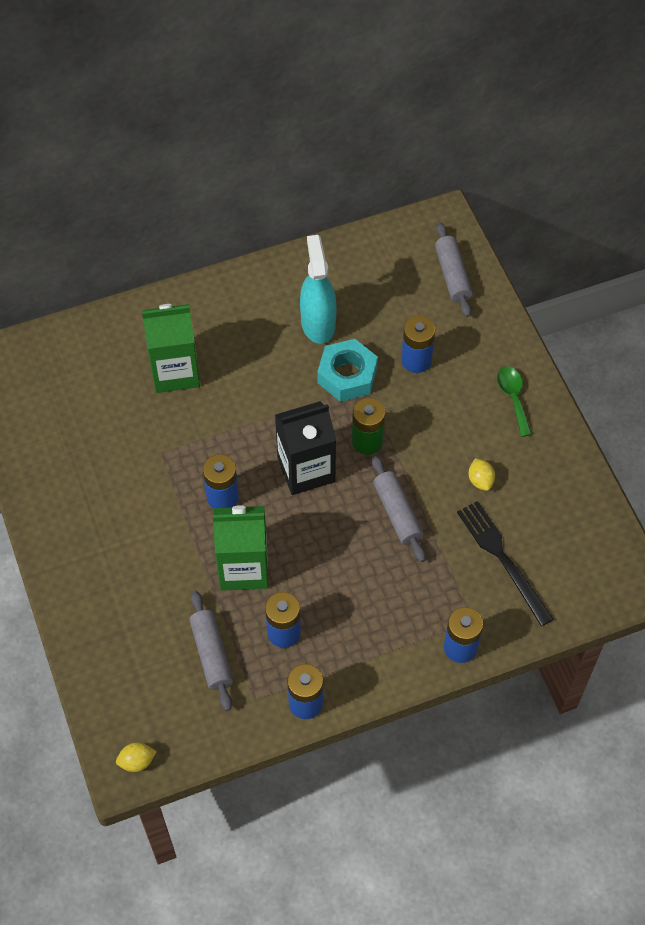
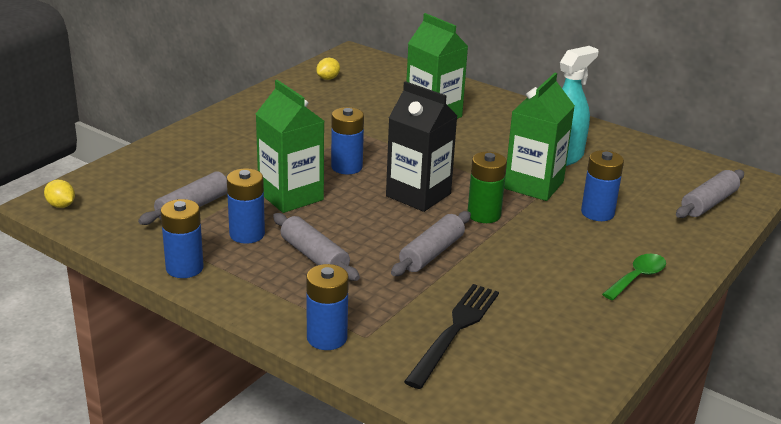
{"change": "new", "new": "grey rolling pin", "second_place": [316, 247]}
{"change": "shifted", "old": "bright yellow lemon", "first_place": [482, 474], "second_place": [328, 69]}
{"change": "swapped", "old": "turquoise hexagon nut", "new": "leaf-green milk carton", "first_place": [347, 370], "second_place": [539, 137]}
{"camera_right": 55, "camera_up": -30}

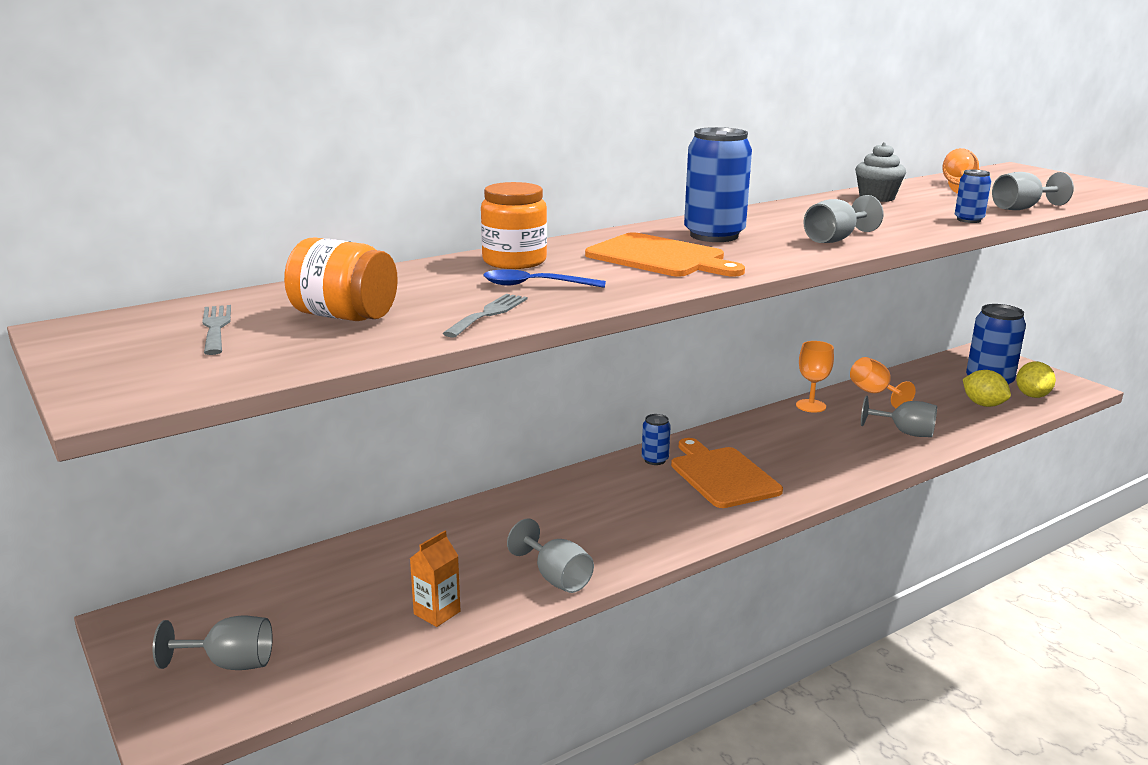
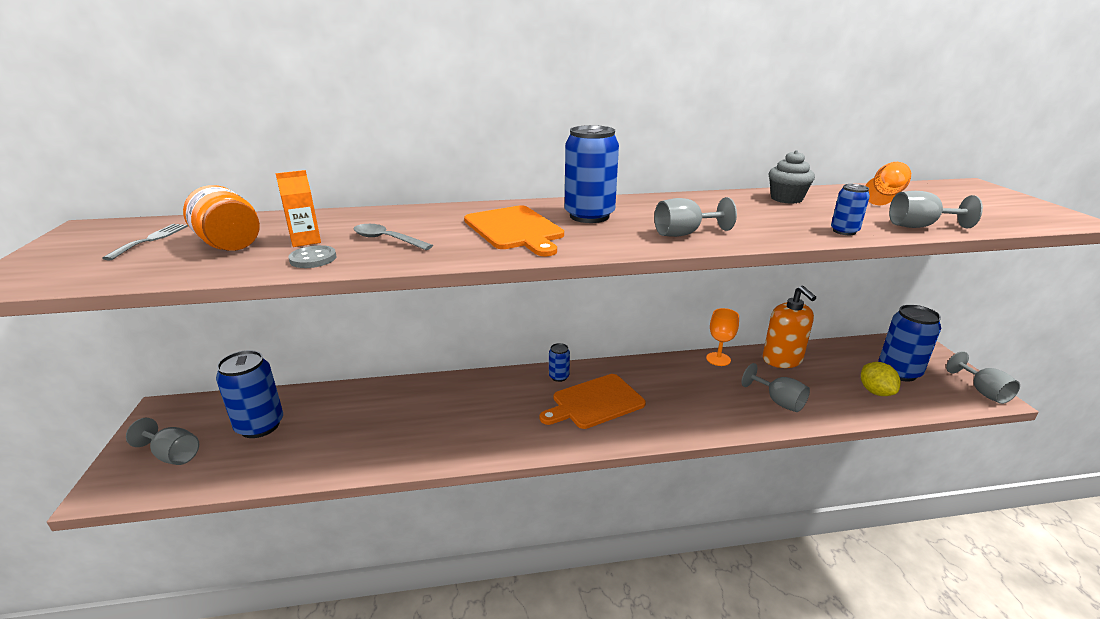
{"change": "new", "new": "blue can", "second_place": [249, 394]}
{"change": "shifted", "old": "orange milk carton", "first_place": [435, 579], "second_place": [298, 208]}
{"change": "swapped", "old": "grey table fork", "new": "grey shirt button", "first_place": [485, 316], "second_place": [312, 256]}
{"change": "repainted", "old": "blue spoon", "new": "grey spoon", "first_place": [544, 278], "second_place": [393, 237]}
{"change": "rotated", "old": "orange chopping board", "first_place": [727, 473], "second_place": [593, 401], "degrees": -120}
{"change": "swapped", "old": "orange wine glass", "new": "orange soap pump", "first_place": [883, 383], "second_place": [789, 327]}
{"change": "shifted", "old": "grey wine glass", "first_place": [550, 555], "second_place": [983, 377]}
{"change": "gone", "old": "orange jar", "first_place": [514, 225]}
{"change": "gone", "old": "bright yellow lemon", "first_place": [1036, 379]}
{"camera_right": 25, "camera_up": 5}

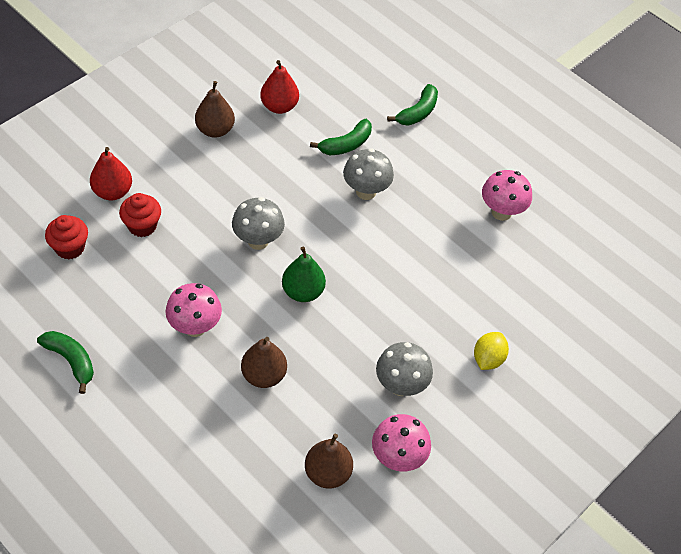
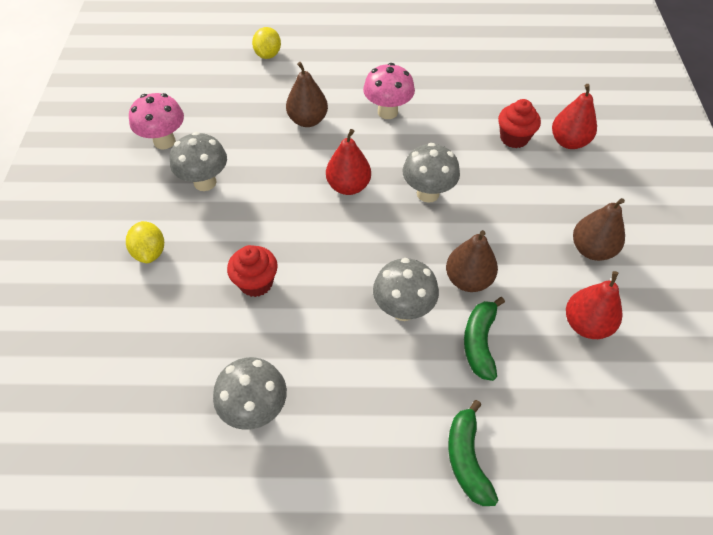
{"change": "repainted", "old": "rosy fungus", "new": "grey fungus", "first_place": [507, 195], "second_place": [250, 393]}
{"change": "shifted", "old": "crimson muffin", "first_place": [66, 237], "second_place": [252, 271]}
{"change": "new", "new": "bright yellow lemon", "second_place": [266, 43]}
{"change": "repainted", "old": "leaf-green toy pear", "new": "crimson toy pear", "first_place": [304, 274], "second_place": [348, 162]}
{"change": "shifted", "old": "russet toy pear", "first_place": [329, 461], "second_place": [472, 261]}
{"change": "gone", "old": "leaf-green banana fruit", "first_place": [65, 362]}
{"camera_right": 140, "camera_up": 0}

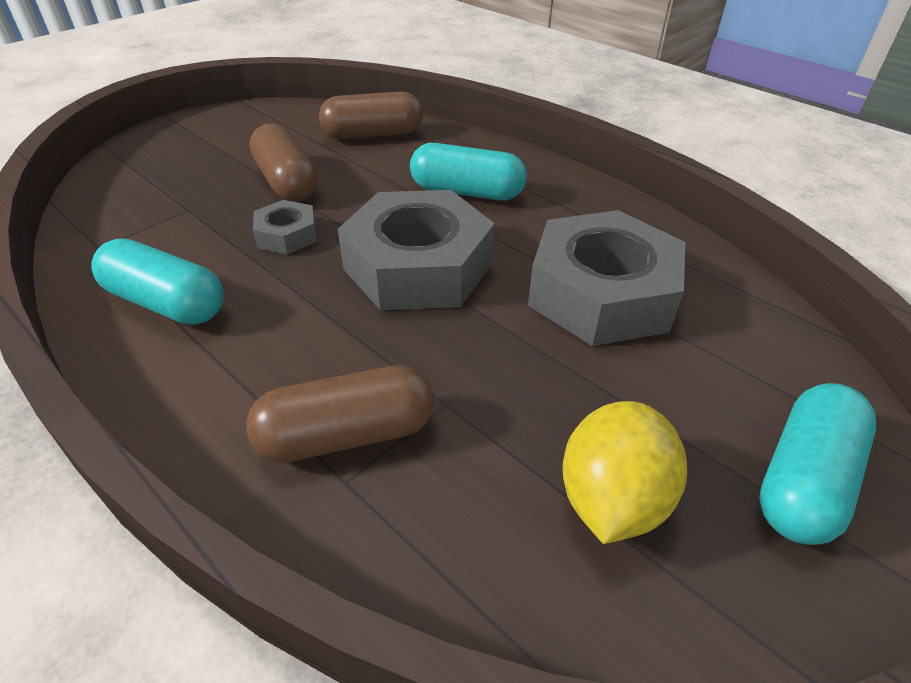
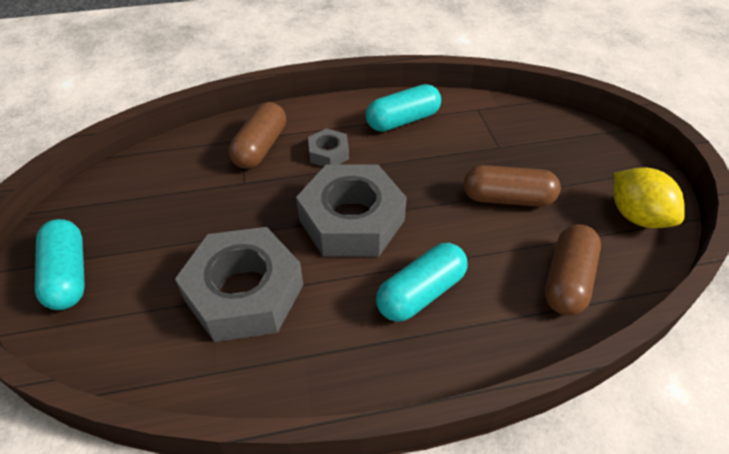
{"change": "shifted", "old": "grey hexagon nut", "first_place": [285, 227], "second_place": [328, 147]}
{"change": "shifted", "old": "bright yellow lemon", "first_place": [624, 472], "second_place": [649, 198]}
{"camera_right": 125, "camera_up": 5}

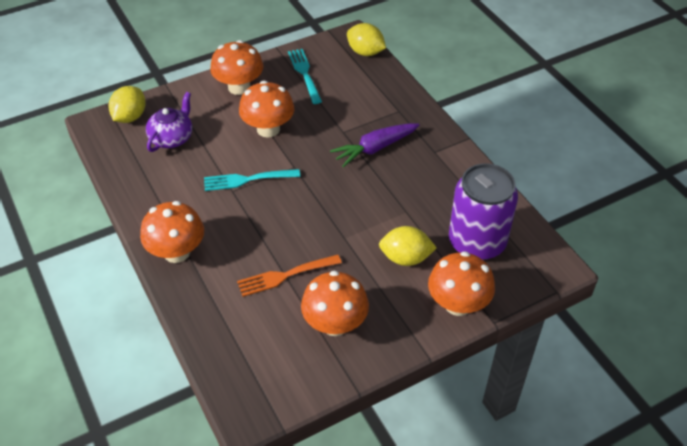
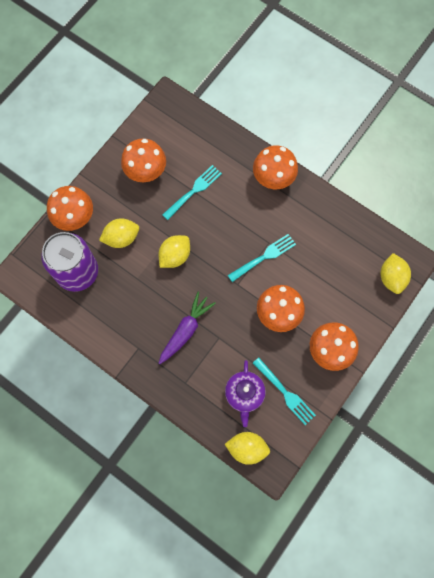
{"change": "new", "new": "bright yellow lemon", "second_place": [174, 251]}
{"change": "repainted", "old": "orange table fork", "new": "turquoise table fork", "first_place": [289, 276], "second_place": [192, 192]}
{"change": "shifted", "old": "purple china teapot", "first_place": [169, 122], "second_place": [245, 393]}
{"camera_right": 155, "camera_up": 25}

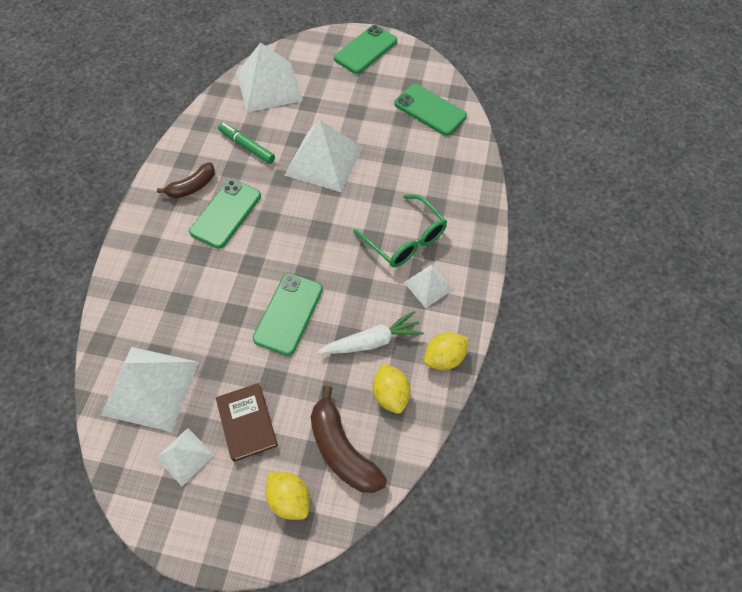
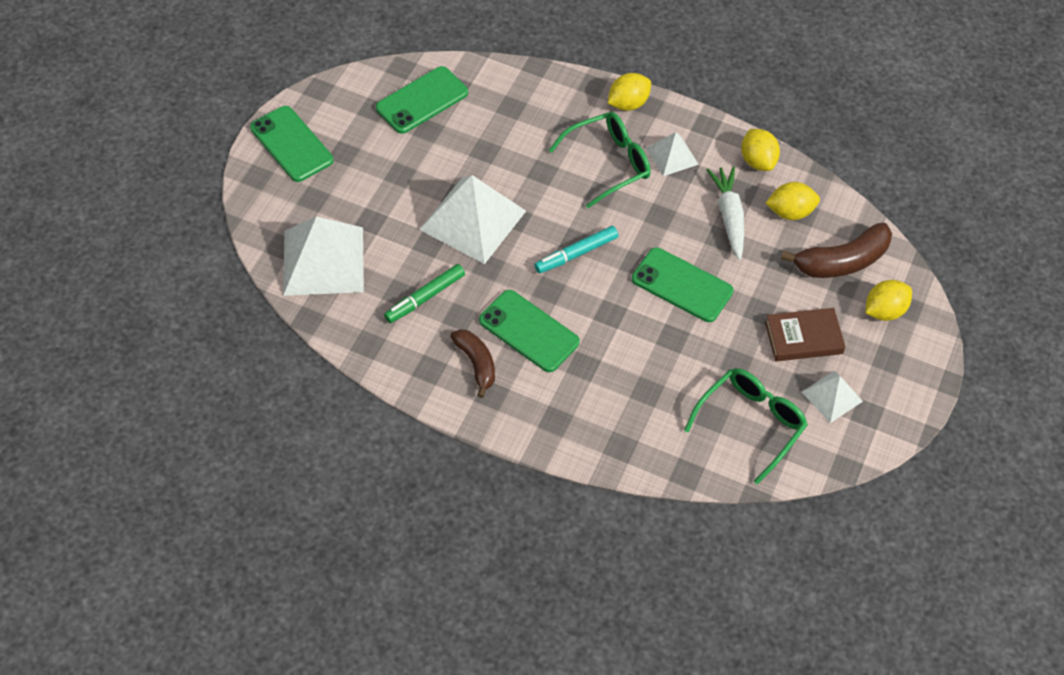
{"change": "new", "new": "turquoise felt pen", "second_place": [576, 249]}
{"change": "new", "new": "bright yellow lemon", "second_place": [629, 92]}
{"change": "swapped", "old": "pure white pyramid shape", "new": "leaf-green spectacles", "first_place": [150, 389], "second_place": [746, 426]}
{"camera_right": -80, "camera_up": -5}

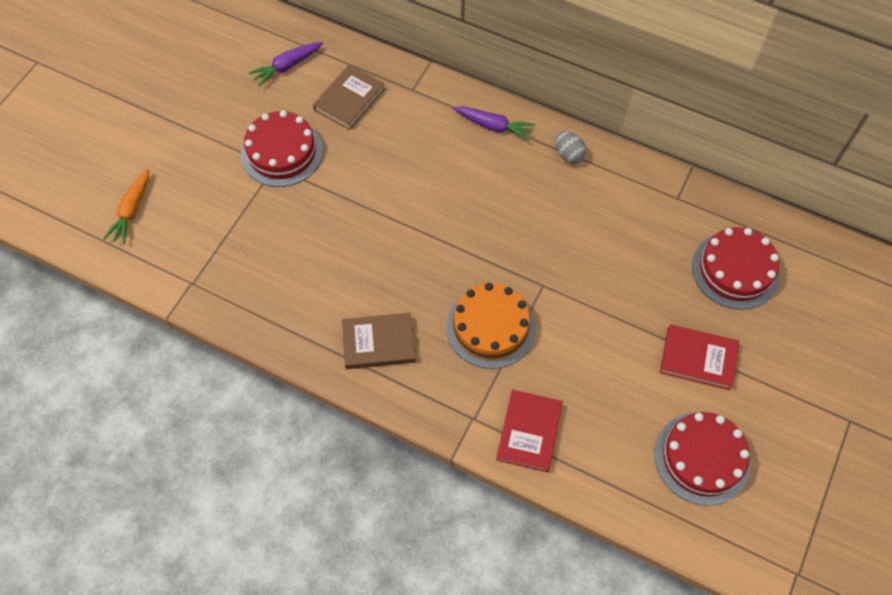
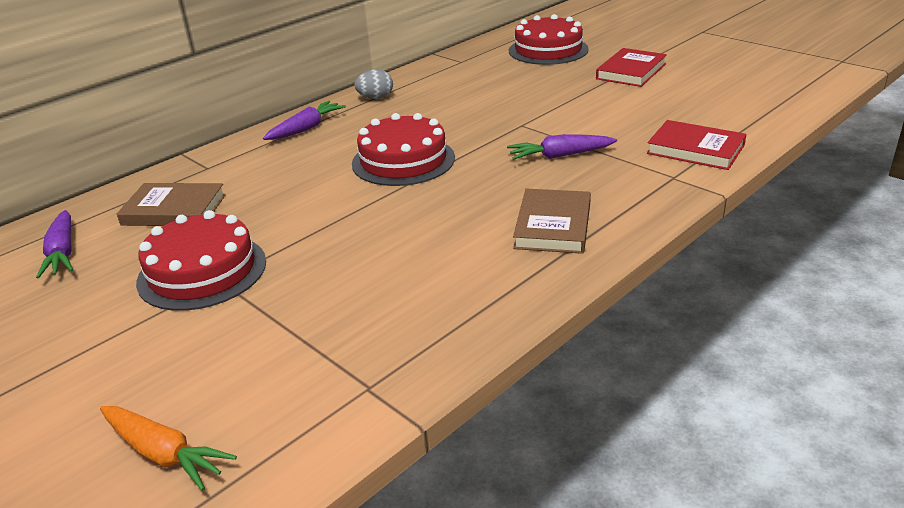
{"change": "rotated", "old": "russet hardback", "first_place": [349, 97], "second_place": [171, 204], "degrees": -45}
{"change": "shifted", "old": "crimson layer cake", "first_place": [702, 459], "second_place": [403, 149]}
{"change": "swapped", "old": "orange layer cake", "new": "purple root vegetable", "first_place": [491, 326], "second_place": [562, 147]}
{"camera_right": -70, "camera_up": -30}

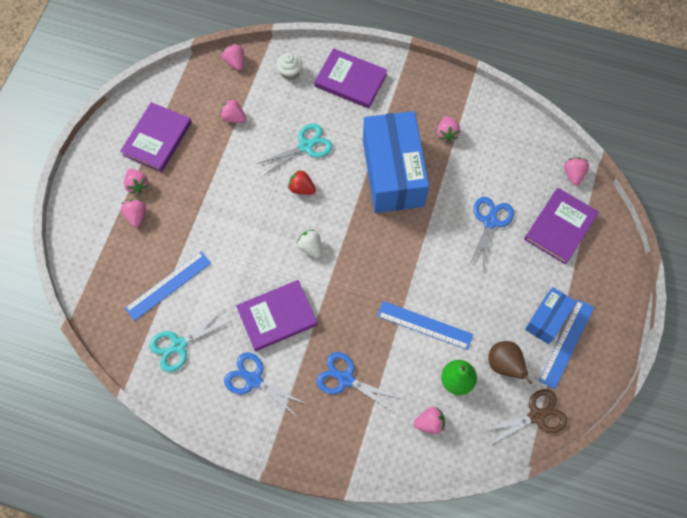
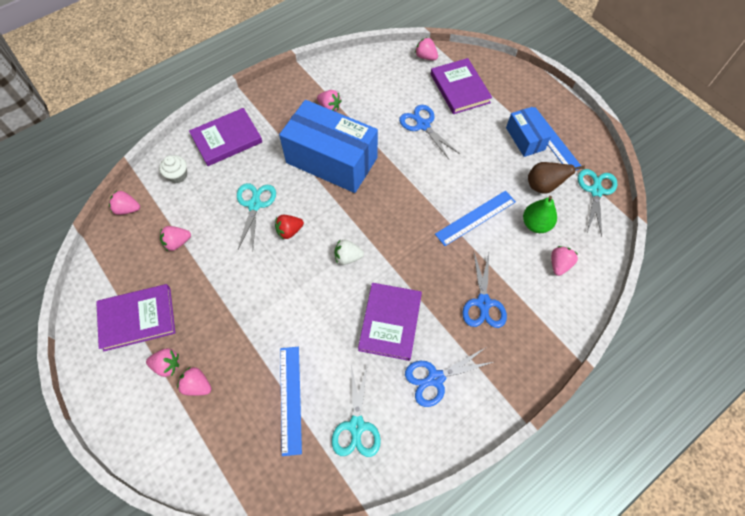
{"change": "rotated", "old": "purple hardback", "first_place": [156, 137], "second_place": [135, 318], "degrees": -75}
{"change": "rotated", "old": "blue shears", "first_place": [358, 382], "second_place": [484, 290], "degrees": -60}
{"change": "repainted", "old": "russet shears", "new": "turquoise shears", "first_place": [523, 417], "second_place": [597, 203]}
{"camera_right": -55, "camera_up": -5}

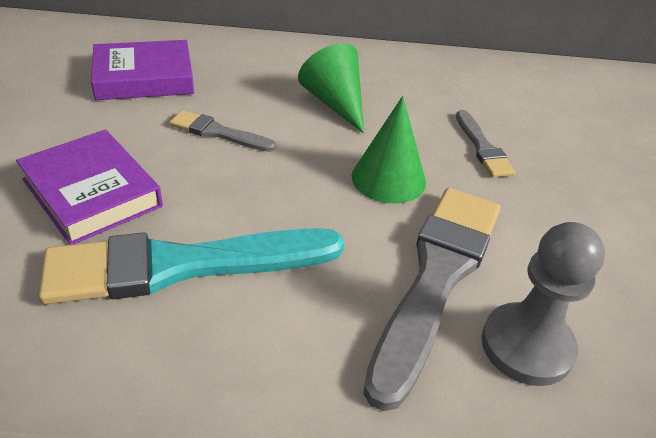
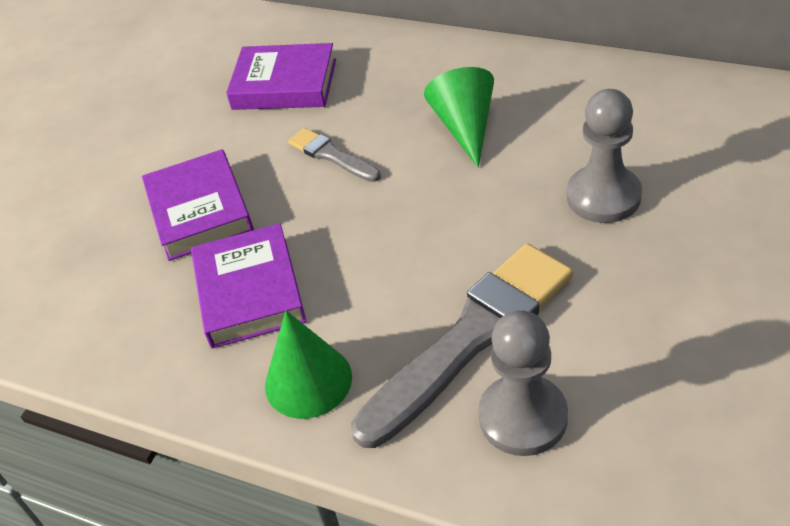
{"change": "swapped", "old": "turquoise paintbrush", "new": "purple hardback", "first_place": [191, 266], "second_place": [249, 286]}
{"change": "shifted", "old": "leaf-green cone shape", "first_place": [389, 150], "second_place": [308, 364]}
{"change": "swapped", "old": "grey paintbrush", "new": "grey chess pawn", "first_place": [485, 143], "second_place": [604, 156]}
{"camera_right": 30, "camera_up": 5}

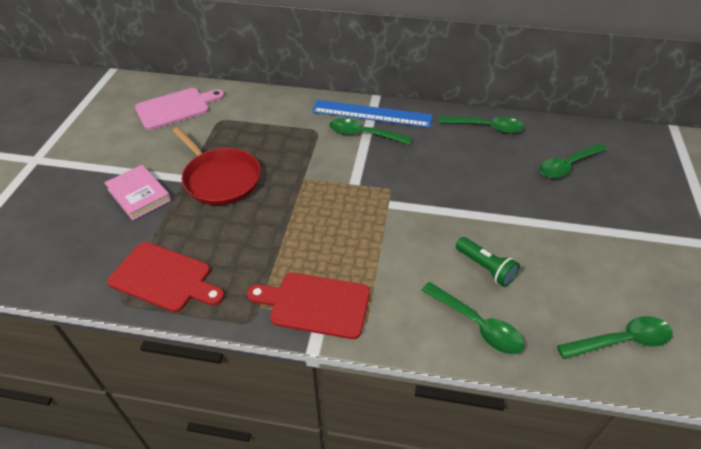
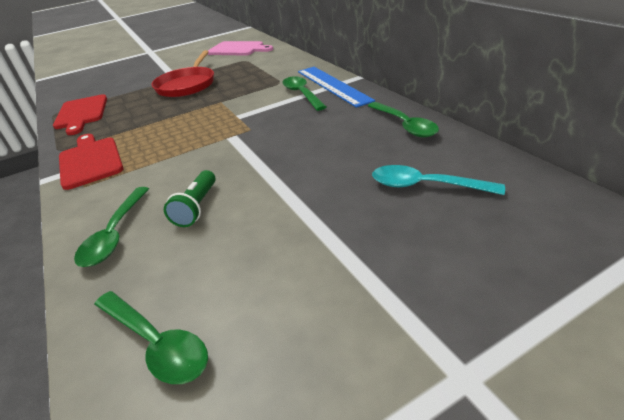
{"change": "repainted", "old": "leaf-green spoon", "new": "turquoise spoon", "first_place": [573, 160], "second_place": [438, 180]}
{"change": "gone", "old": "rosy hardback", "first_place": [137, 193]}
{"camera_right": 55, "camera_up": -10}

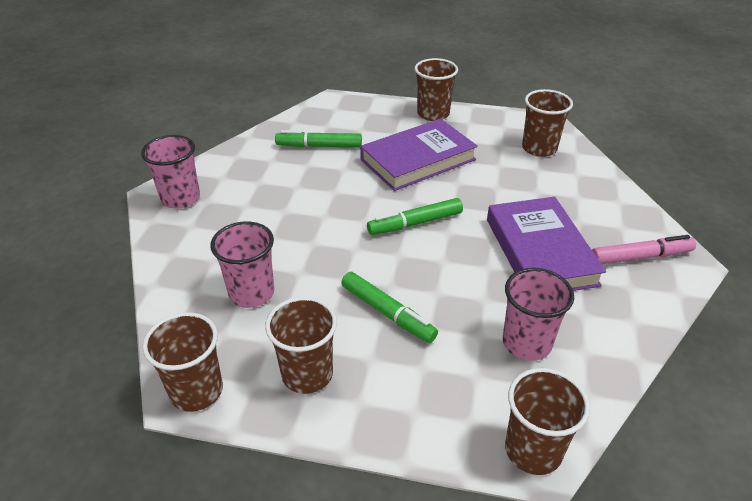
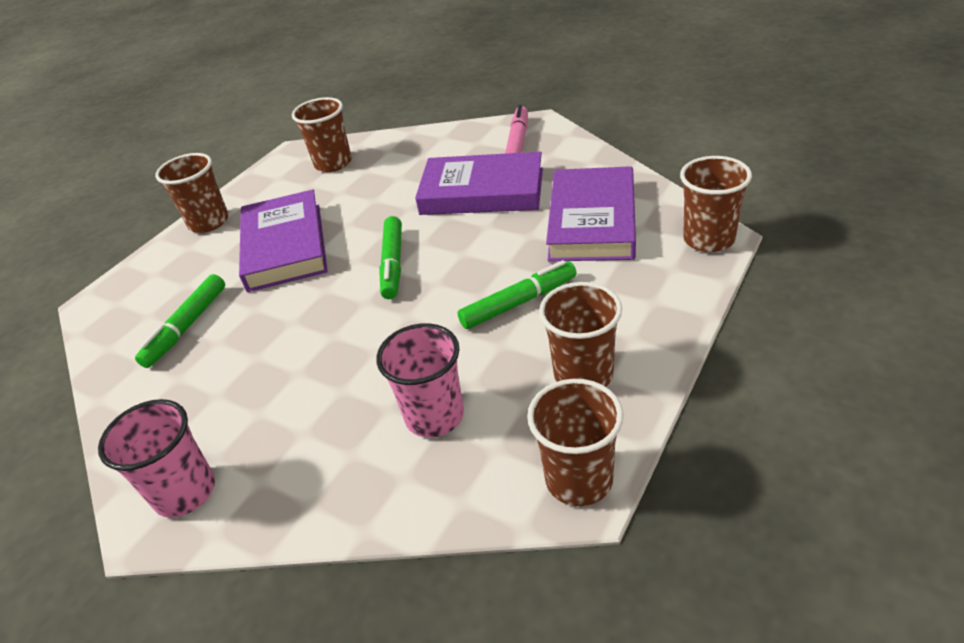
{"change": "swapped", "old": "rosy tumbler", "new": "purple hardback", "first_place": [538, 314], "second_place": [591, 214]}
{"camera_right": -65, "camera_up": 0}

